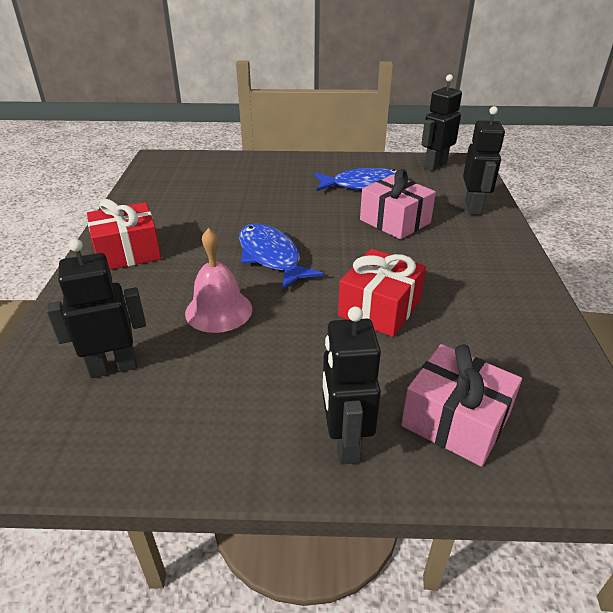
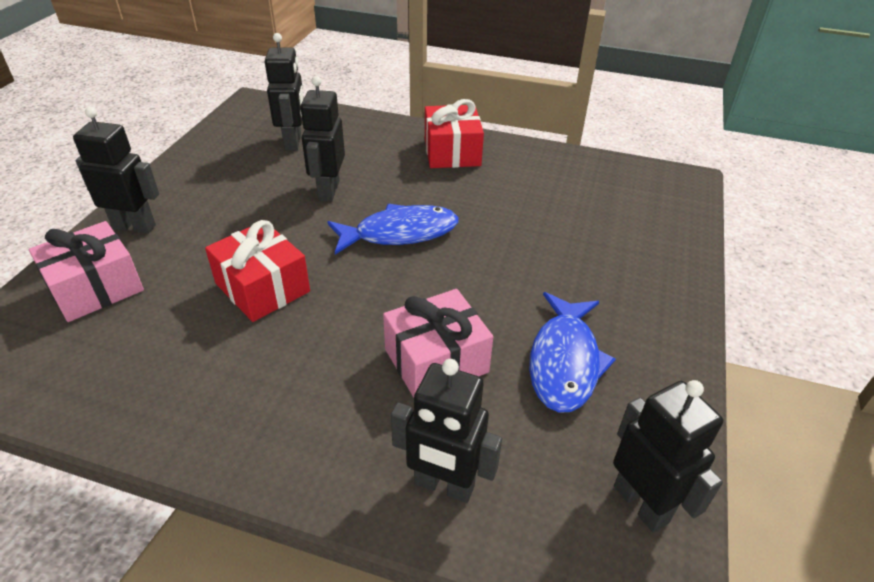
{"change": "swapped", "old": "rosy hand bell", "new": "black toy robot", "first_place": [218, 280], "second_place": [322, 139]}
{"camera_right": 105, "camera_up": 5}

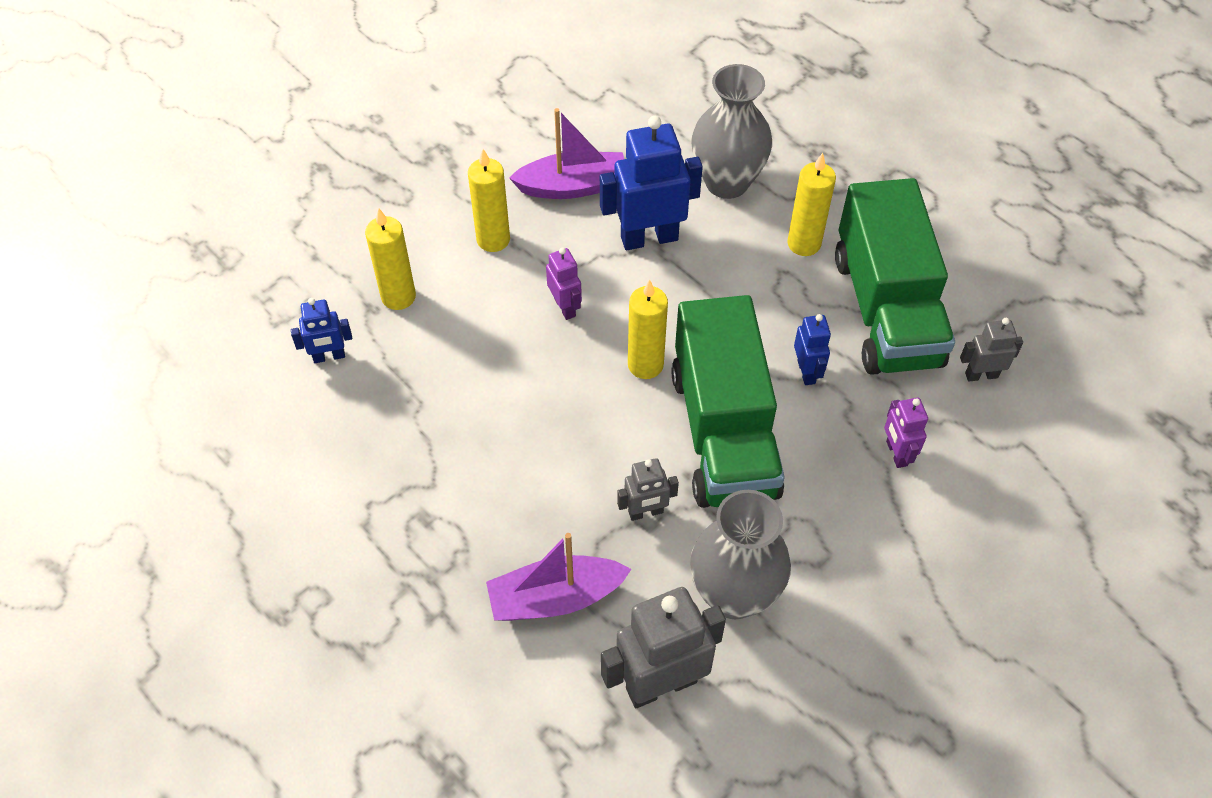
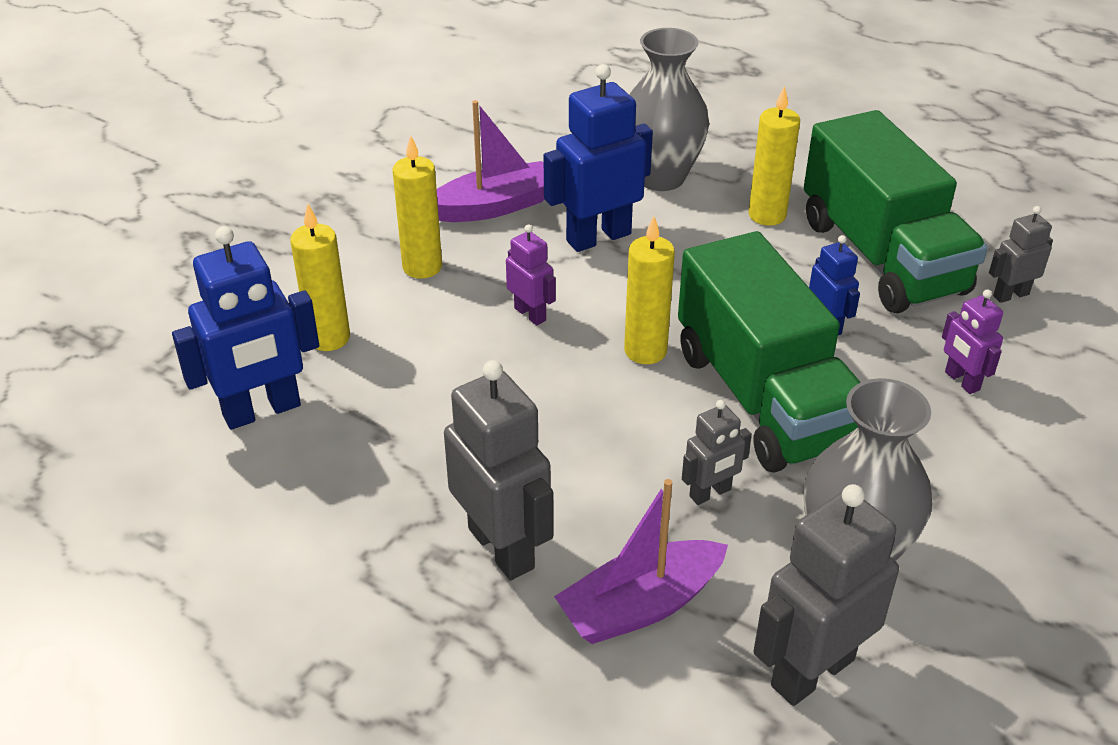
{"change": "scaled", "old": "blue toy robot", "first_place": [321, 330], "second_place": [245, 328], "factor": 1.88}
{"change": "new", "new": "grey toy robot", "second_place": [498, 470]}
{"camera_right": -15, "camera_up": -15}

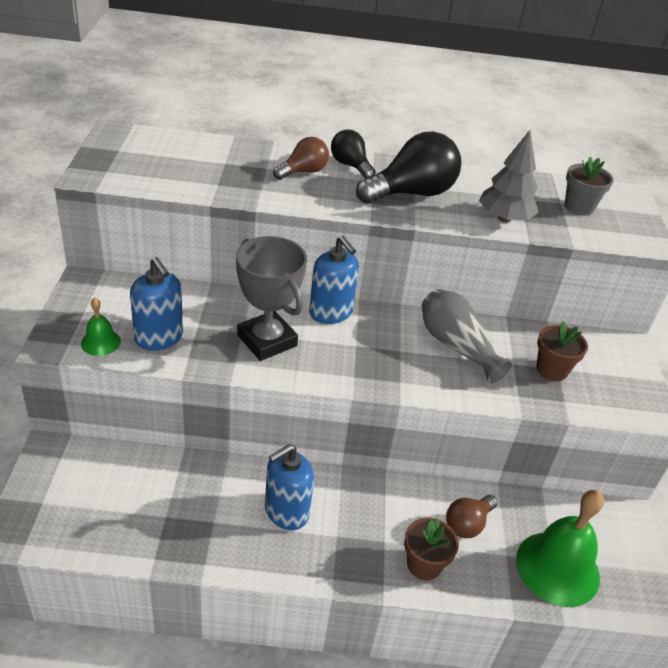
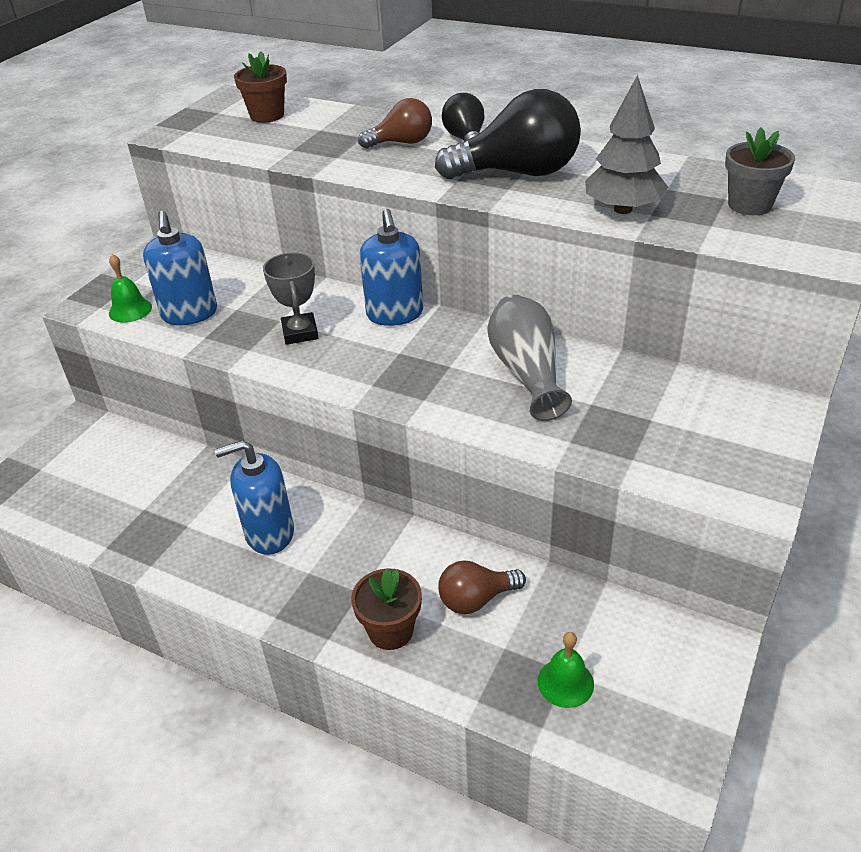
{"change": "shifted", "old": "russet potted plant", "first_place": [562, 351], "second_place": [260, 87]}
{"change": "scaled", "old": "grey trophy", "first_place": [271, 298], "second_place": [290, 298], "factor": 0.62}
{"change": "scaled", "old": "leaf-green hand bell", "first_place": [560, 548], "second_place": [566, 670], "factor": 0.48}
{"camera_right": 30, "camera_up": 0}

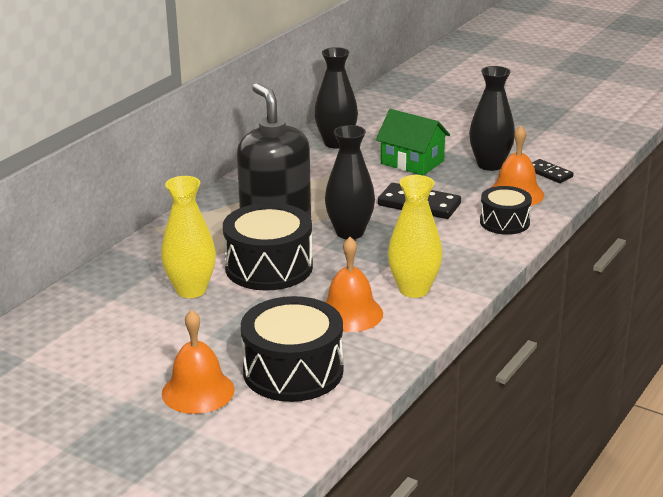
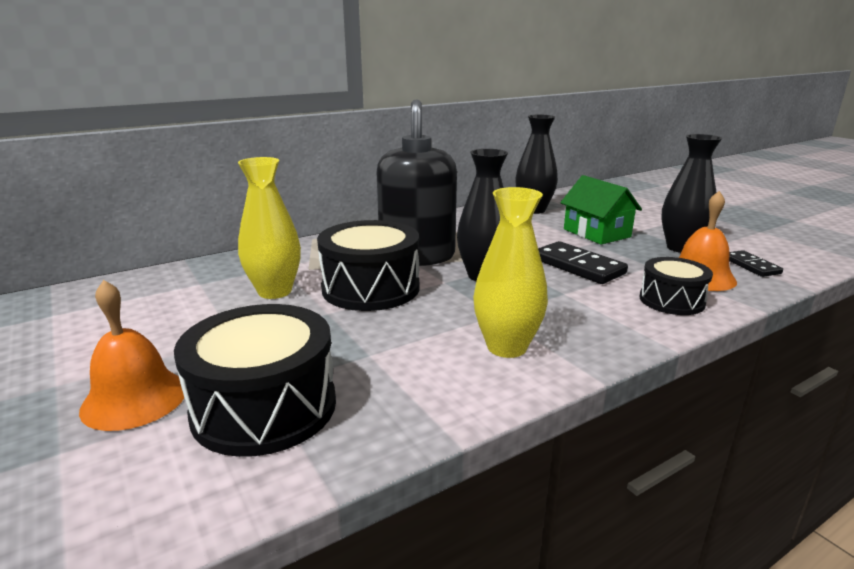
{"change": "gone", "old": "orange hand bell", "first_place": [354, 284]}
{"camera_right": 25, "camera_up": -5}

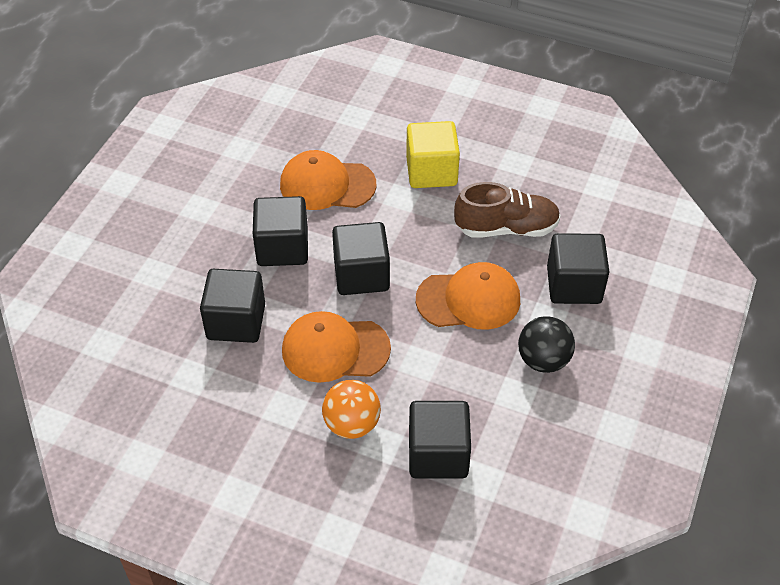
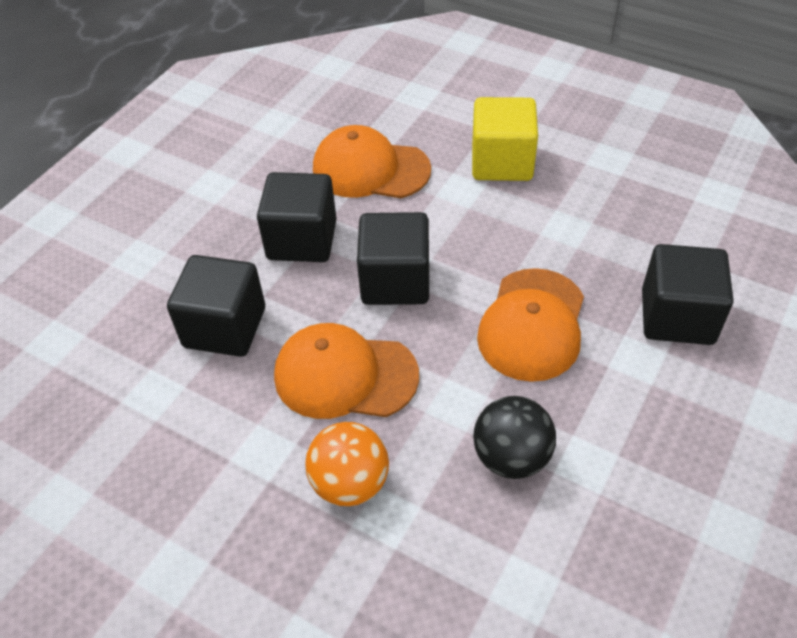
{"change": "shifted", "old": "black sphere", "first_place": [546, 344], "second_place": [514, 437]}
{"change": "rotated", "old": "orange cap", "first_place": [468, 296], "second_place": [530, 325], "degrees": 105}
{"change": "gone", "old": "black solid cube", "first_place": [440, 440]}
{"change": "gone", "old": "russet shoe", "first_place": [507, 209]}
{"camera_right": 10, "camera_up": 0}

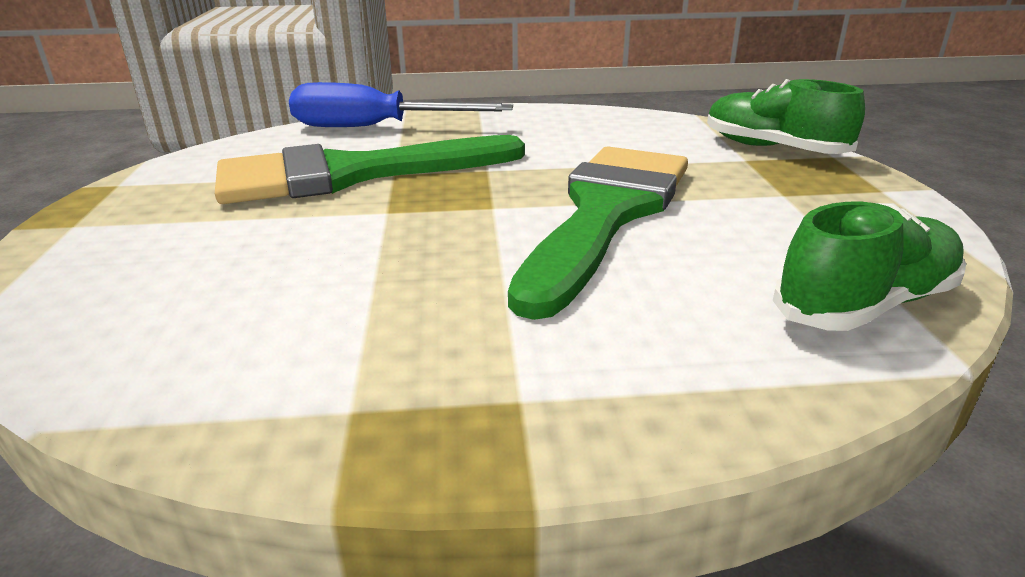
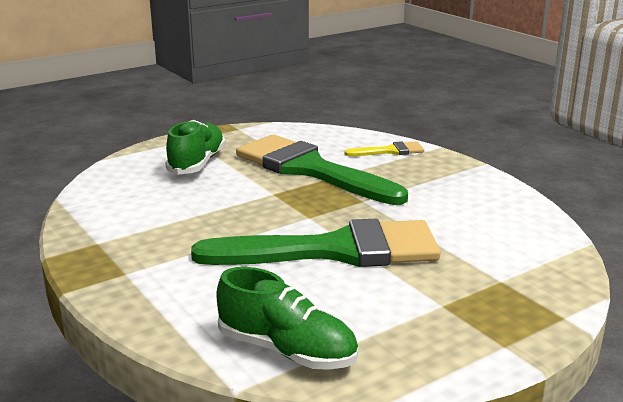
{"change": "shifted", "old": "leaf-green shoe", "first_place": [786, 116], "second_place": [195, 147]}
{"change": "swapped", "old": "blue screwdriver", "new": "bright yellow paintbrush", "first_place": [401, 104], "second_place": [384, 148]}
{"camera_right": 60, "camera_up": -5}

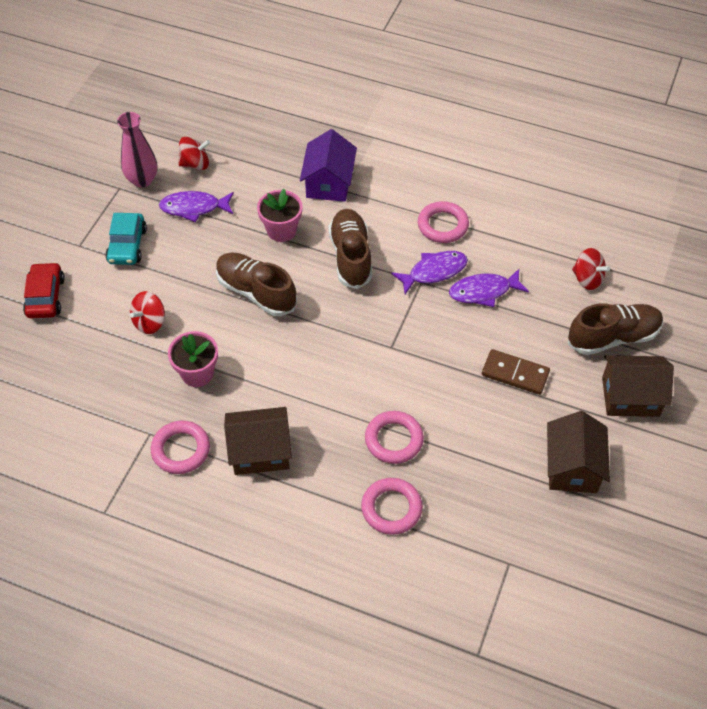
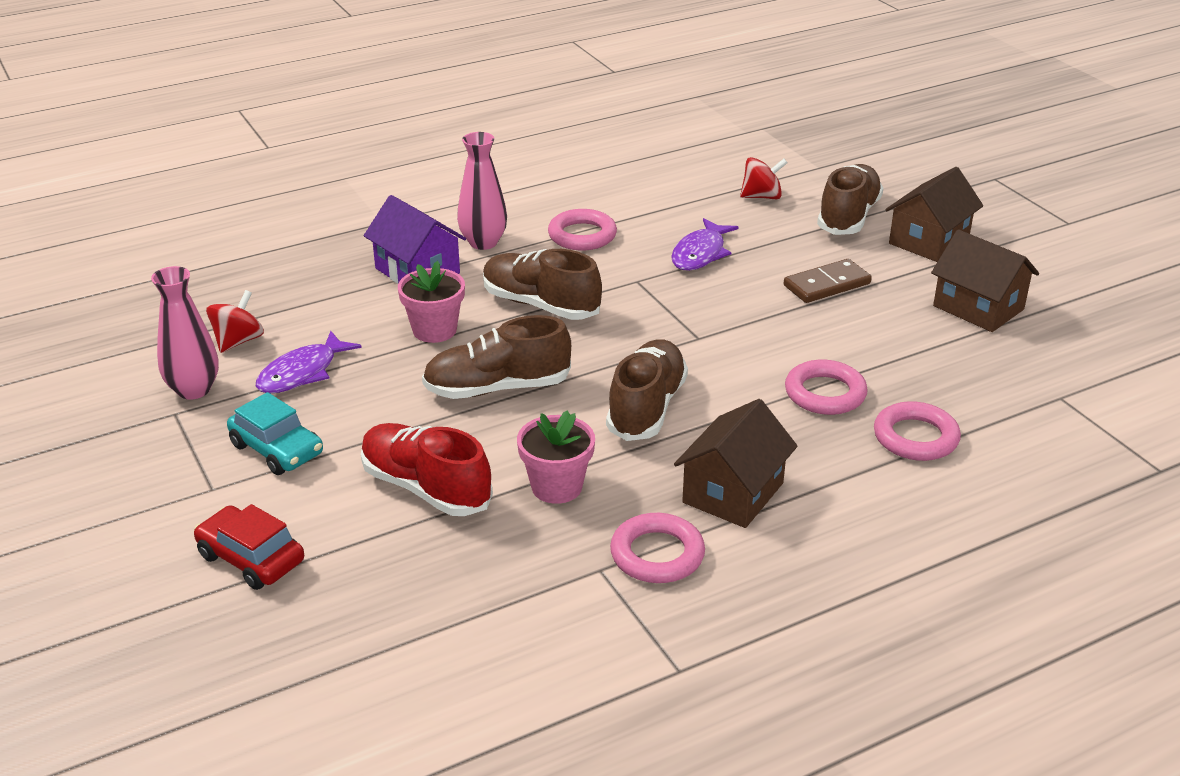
{"change": "swapped", "old": "crimson toy top", "new": "crimson shoe", "first_place": [147, 312], "second_place": [427, 469]}
{"change": "new", "new": "rosy tall vase", "second_place": [482, 191]}
{"change": "new", "new": "russet shoe", "second_place": [647, 390]}
{"change": "gone", "old": "purple toy fish", "first_place": [429, 272]}
{"camera_right": -50, "camera_up": -20}

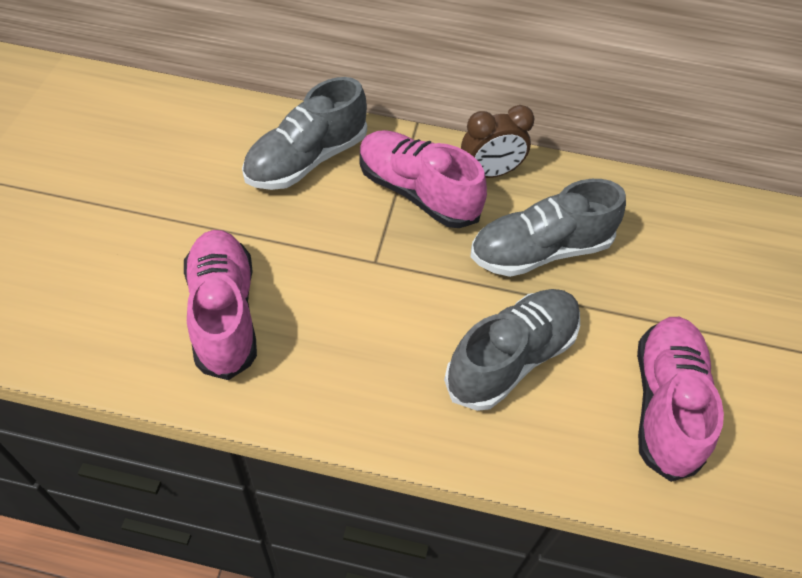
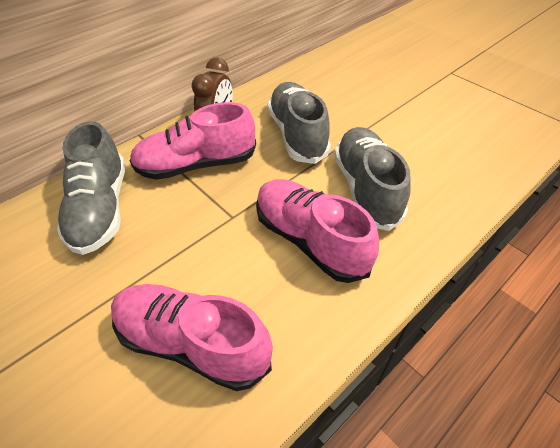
{"change": "shifted", "old": "rosy shoe", "first_place": [680, 399], "second_place": [317, 231]}
{"change": "rotated", "old": "grey shoe", "first_place": [548, 228], "second_place": [299, 123], "degrees": 150}
{"camera_right": -50, "camera_up": -5}

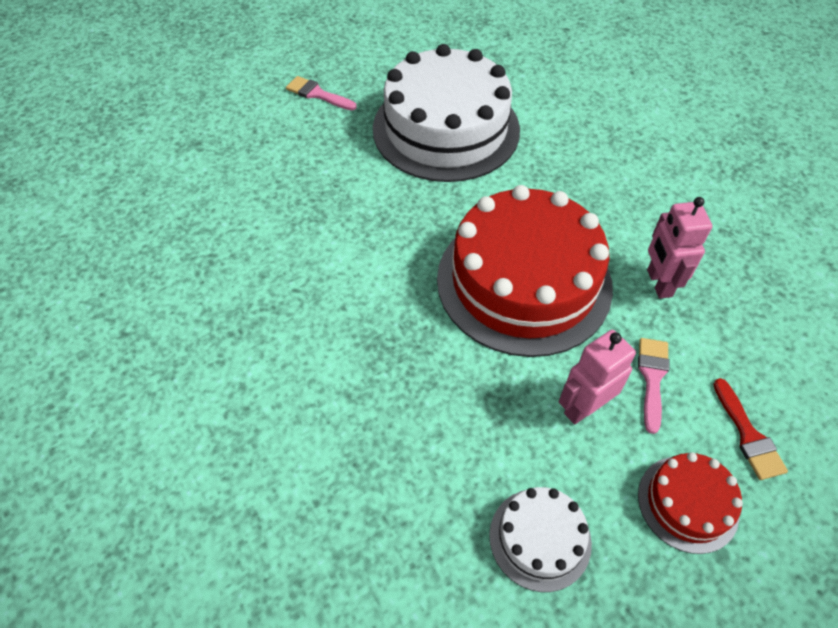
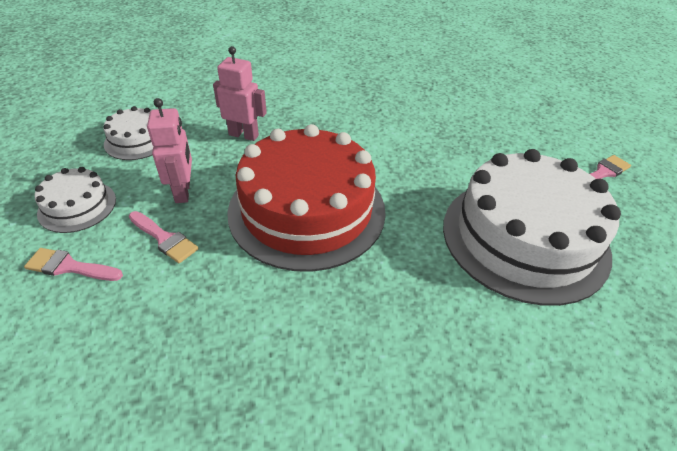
{"change": "repainted", "old": "crimson paintbrush", "new": "rosy paintbrush", "first_place": [750, 429], "second_place": [73, 264]}
{"change": "repainted", "old": "crimson layer cake", "new": "pure white layer cake", "first_place": [690, 503], "second_place": [75, 200]}
{"change": "shifted", "old": "rosy toy robot", "first_place": [679, 248], "second_place": [240, 93]}
{"camera_right": 115, "camera_up": -10}

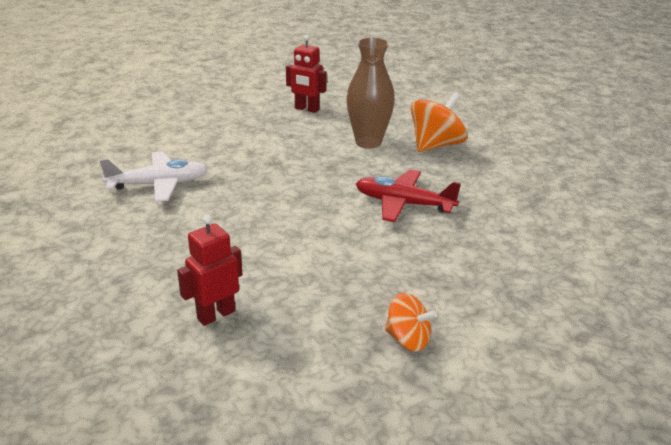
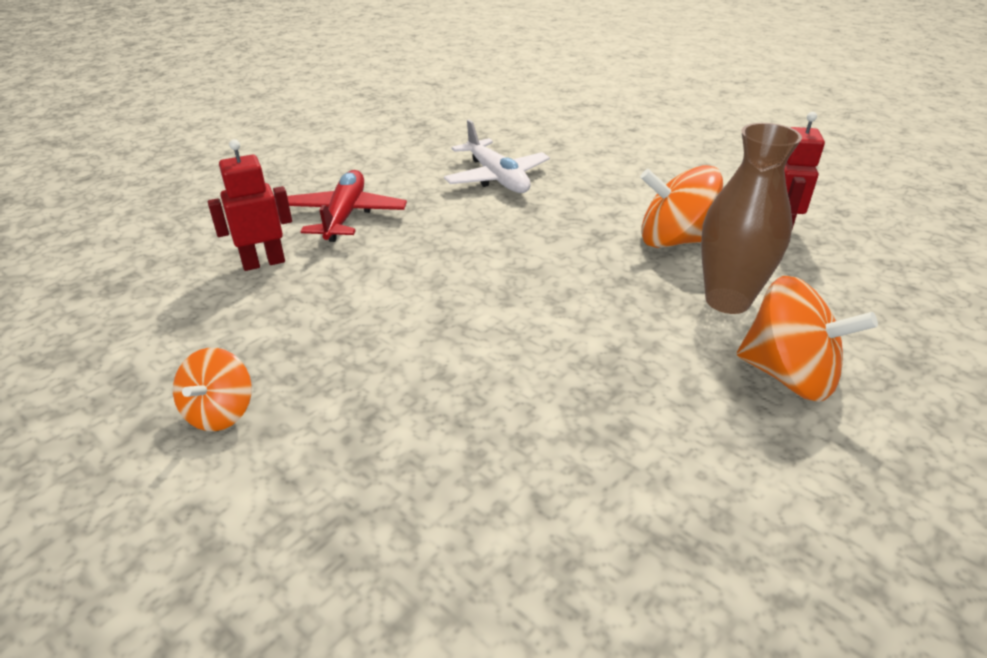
{"change": "rotated", "old": "crimson toy robot", "first_place": [210, 270], "second_place": [250, 205], "degrees": -60}
{"change": "shifted", "old": "crimson aeroplane", "first_place": [408, 195], "second_place": [347, 206]}
{"change": "new", "new": "orange toy top", "second_place": [681, 206]}
{"camera_right": 75, "camera_up": 5}

